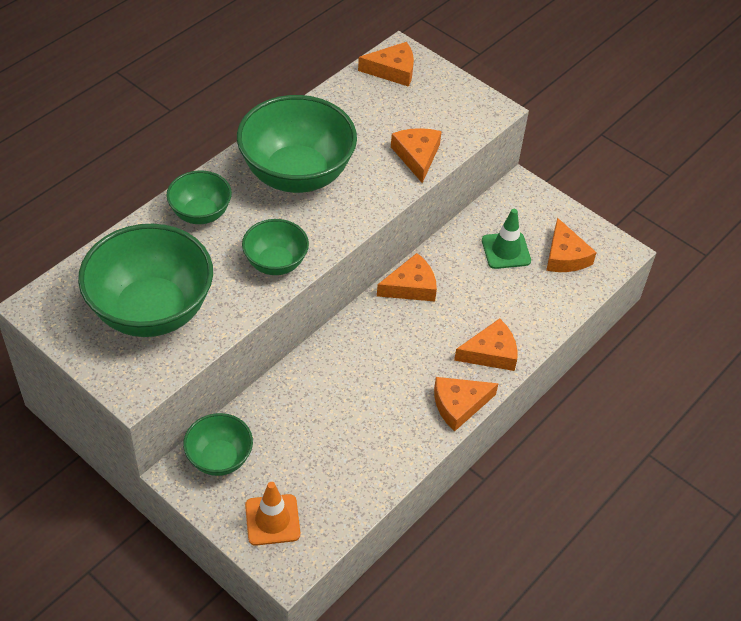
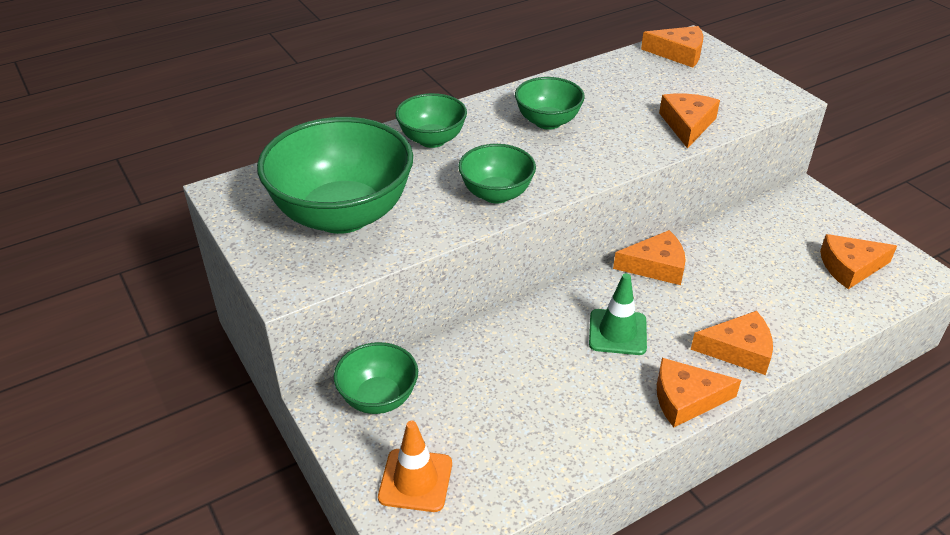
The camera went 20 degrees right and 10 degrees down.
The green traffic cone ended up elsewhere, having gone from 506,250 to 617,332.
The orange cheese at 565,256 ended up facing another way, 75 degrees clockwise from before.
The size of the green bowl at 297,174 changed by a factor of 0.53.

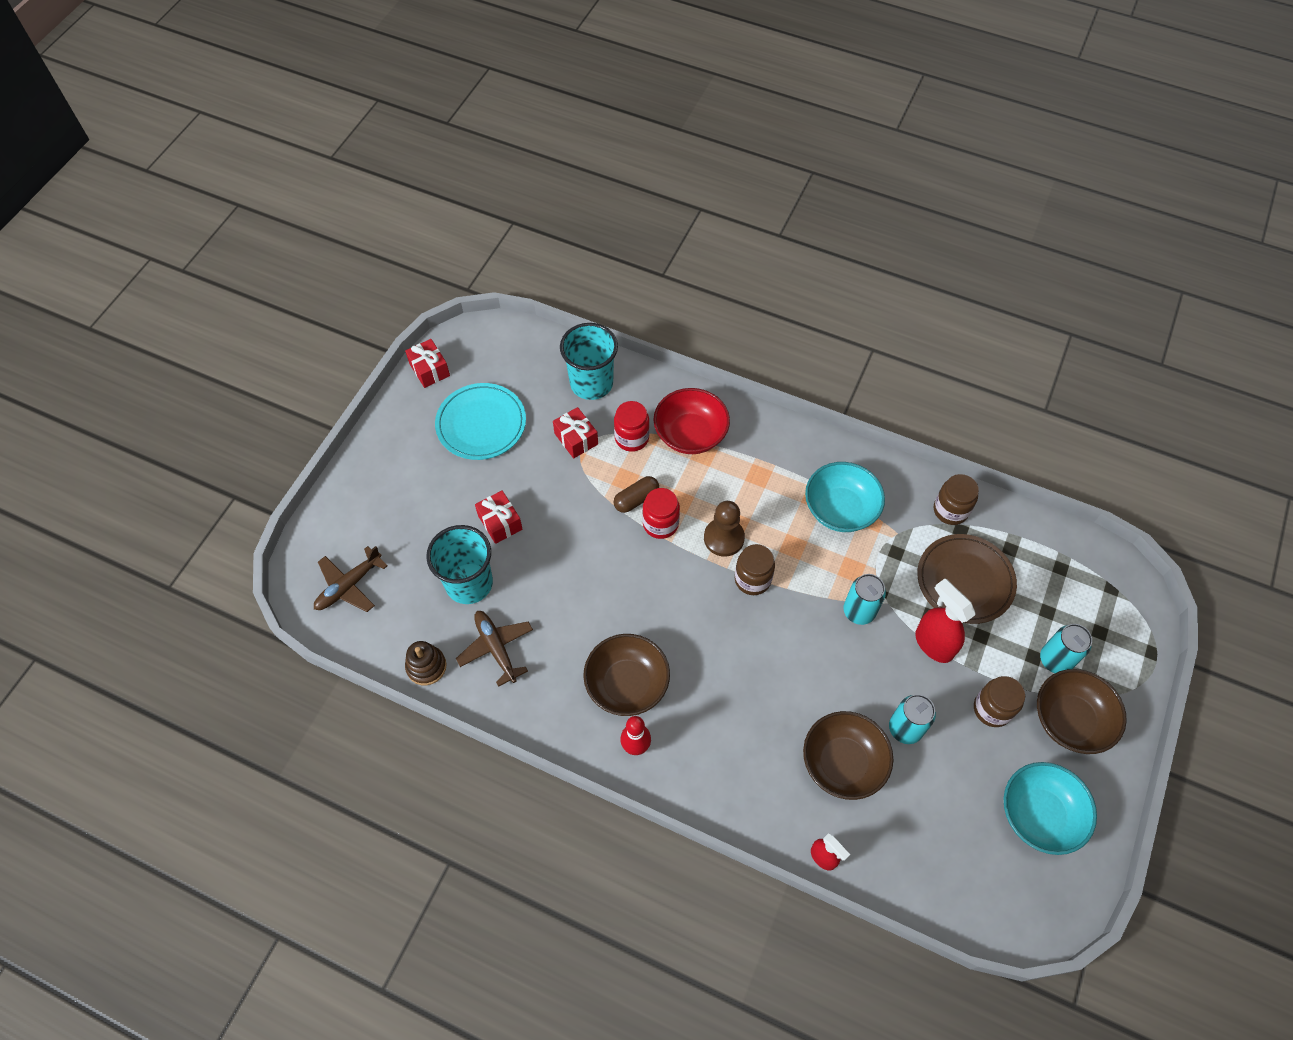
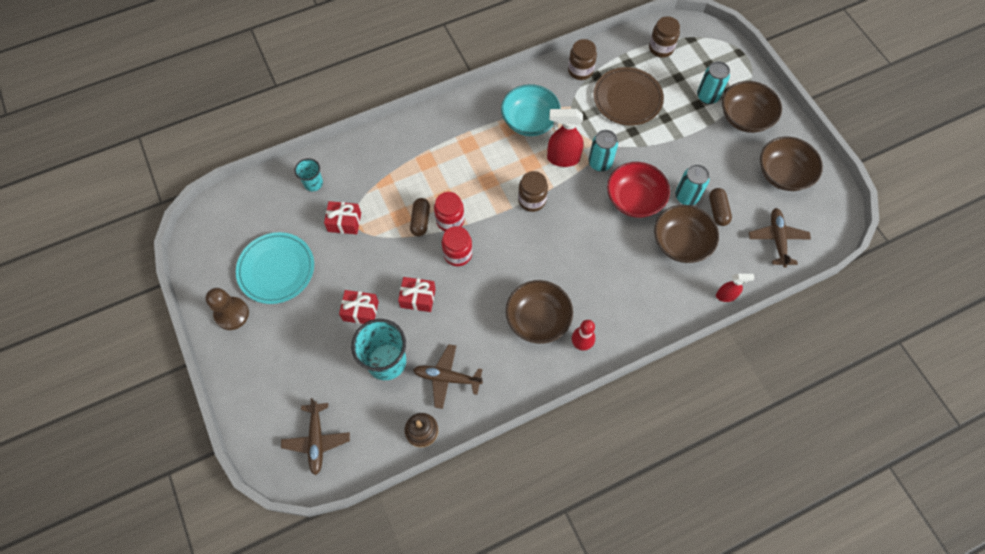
The camera went 50 degrees left and 5 degrees up.
The second view gained the brown capsule at 717,210.
The second view gained the brown plane at 777,239.
The red gift ended up elsewhere, having gone from 429,370 to 418,298.
The red jar ended up elsewhere, having gone from 632,438 to 457,254.
The red bowl ended up elsewhere, having gone from 690,434 to 634,199.
The brown pawn ended up elsewhere, having gone from 724,538 to 232,314.
The red spray bottle ended up elsewhere, having gone from 933,644 to 562,158.
The brown jar ended up elsewhere, having gone from 992,709 to 661,48.
What was the turquoise bowl at 1039,814 turned into the brown bowl at 783,174.
The size of the turquoise cup at 591,383 changed by a factor of 0.54.

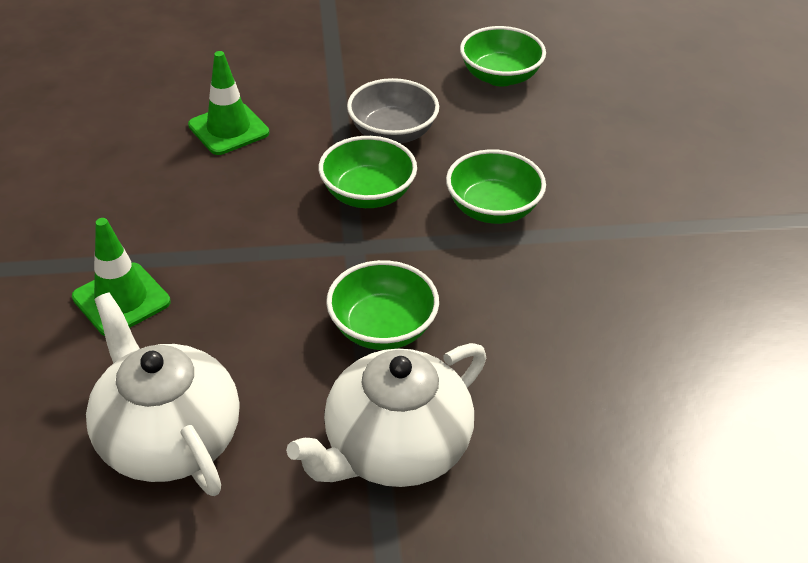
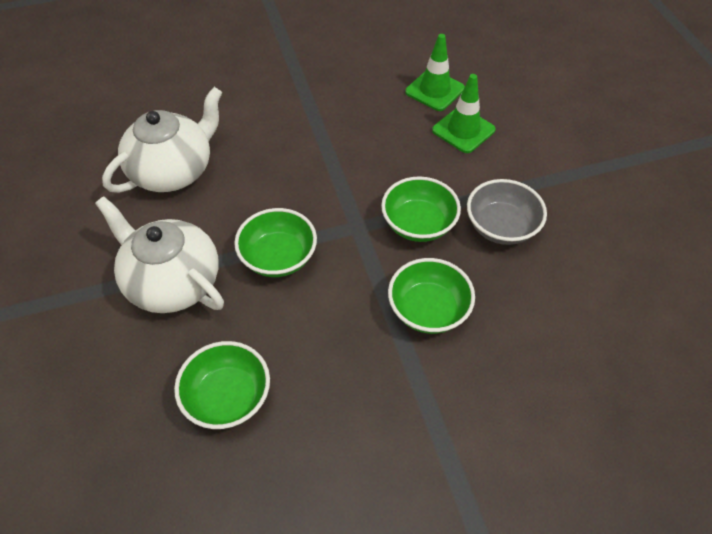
The camera went 80 degrees right and 10 degrees up.
The green traffic cone ended up elsewhere, having gone from 121,299 to 434,90.
The green bowl ended up elsewhere, having gone from 500,76 to 228,397.

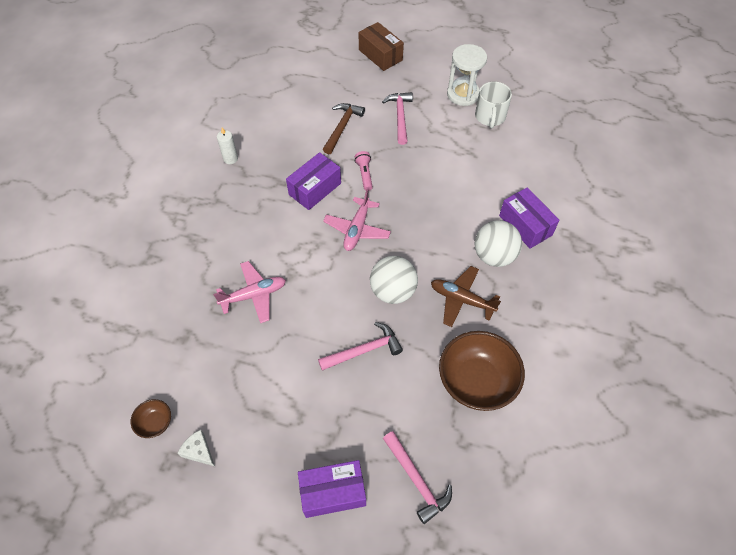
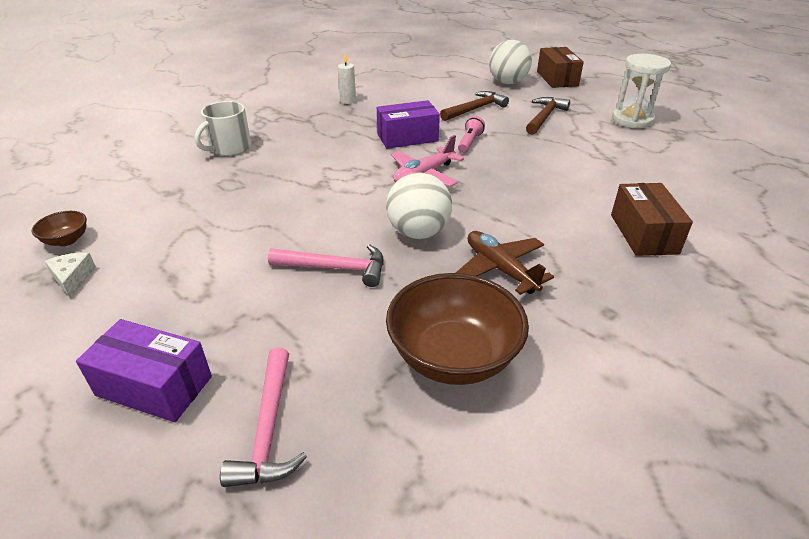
The camera went 30 degrees right and 20 degrees down.
The second view lost the pink plane at 254,295.
The white mug ended up elsewhere, having gone from 490,117 to 229,148.
The white ball ended up elsewhere, having gone from 494,256 to 507,82.
What was the pink hammer at 400,117 turned into the brown hammer at 544,117.
What was the purple box at 525,225 turned into the brown box at 643,234.

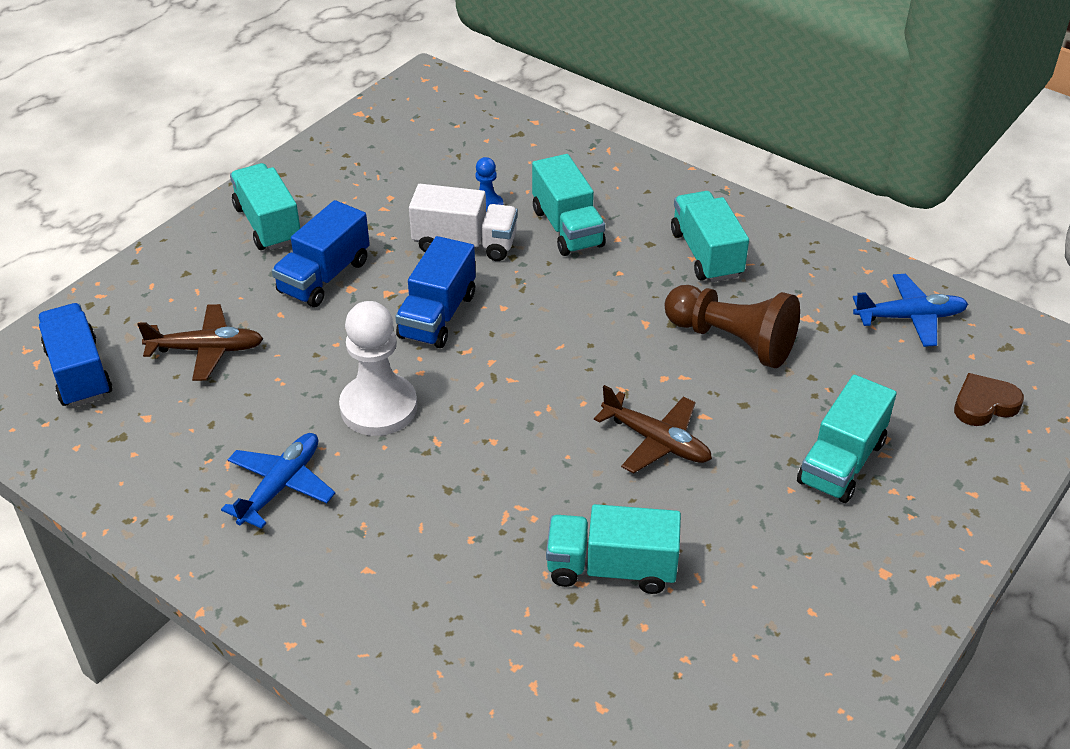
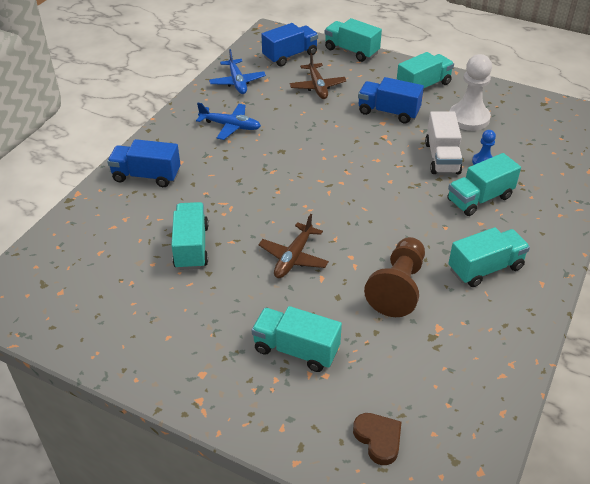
The camera went 80 degrees right and 0 degrees up.
The second view gained the turquoise truck at 351,51.
The white pawn ended up elsewhere, having gone from 378,407 to 469,118.
The blue truck ended up elsewhere, having gone from 437,315 to 146,176.
The blue plane ended up elsewhere, having gone from 910,317 to 237,82.

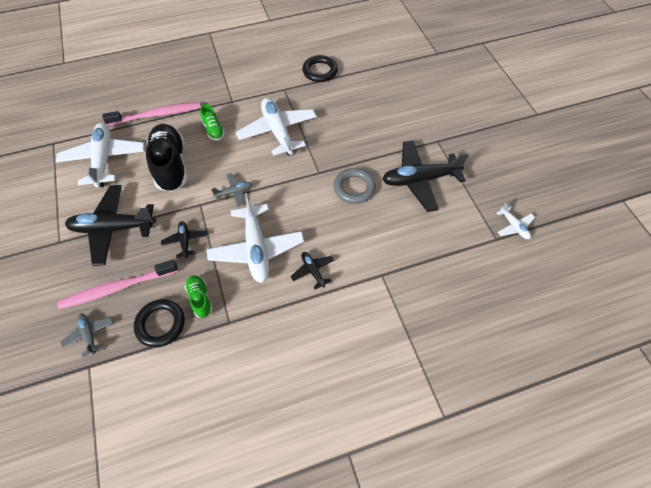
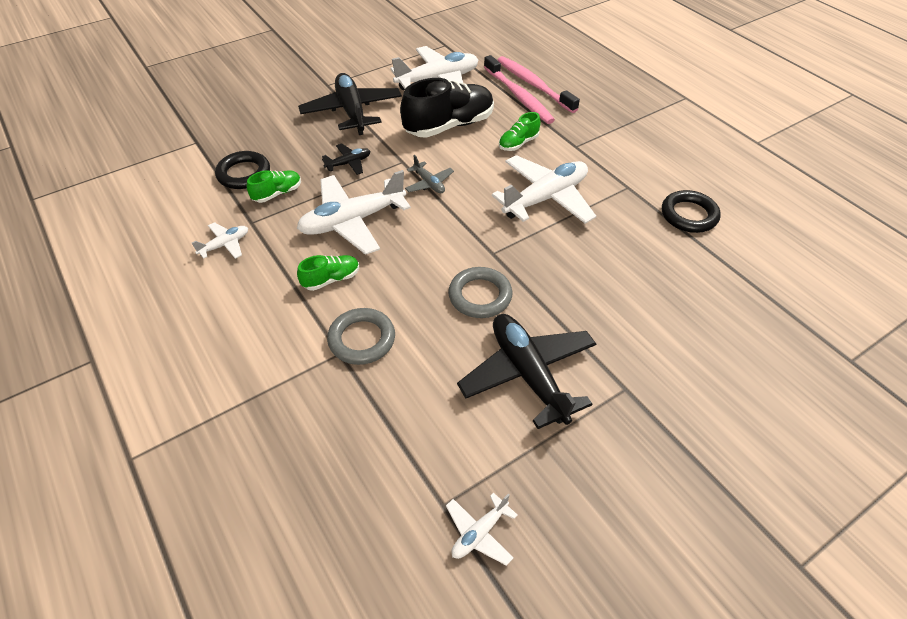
The camera went 75 degrees right and 10 degrees down.
The second view lost the grey plane at 89,334.
The second view gained the white plane at 225,245.
The second view gained the grey ring at 362,339.
The pink toothbrush ended up elsewhere, having gone from 118,288 to 534,85.
Where the black plane stood at 313,271, the green shoe came to stand at 331,279.

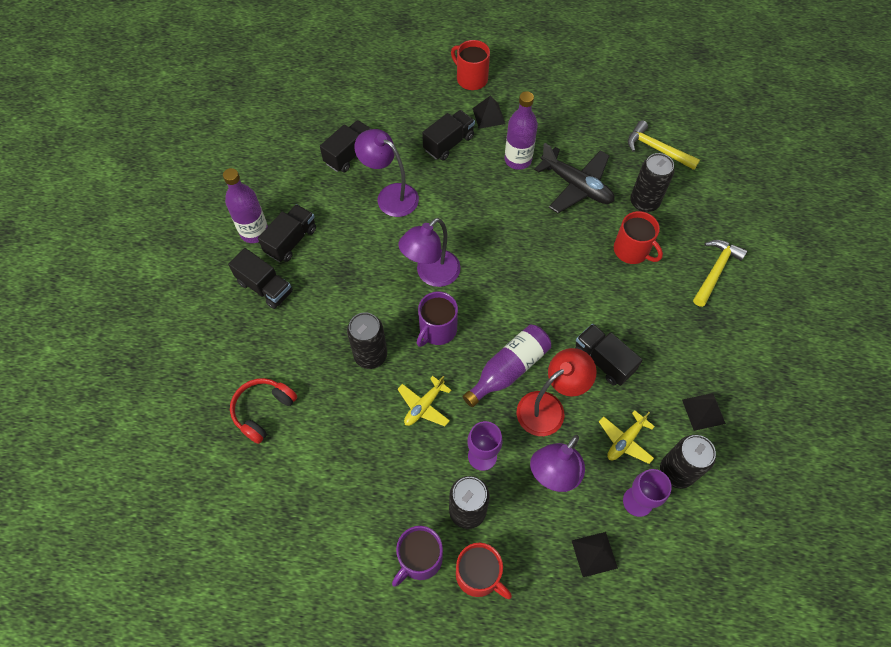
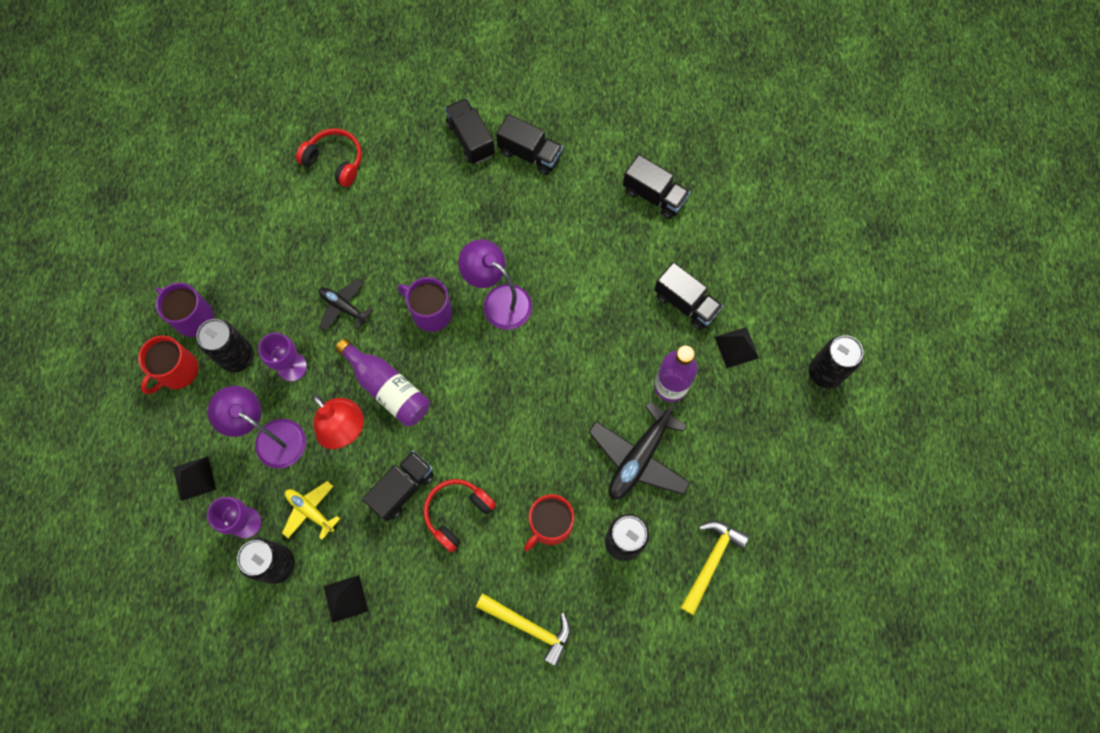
The camera went 85 degrees right and 10 degrees up.
The second view lost the purple bottle at 254,232.
The second view lost the purple lamp at 390,195.
The second view lost the red mug at 471,79.
The second view gained the red headphones at 457,513.
The black can ended up elsewhere, having gone from 370,355 to 825,372.
What was the yellow plane at 424,406 turned into the black plane at 344,307.
The black truck at 265,287 ended up facing another way, 120 degrees clockwise from before.

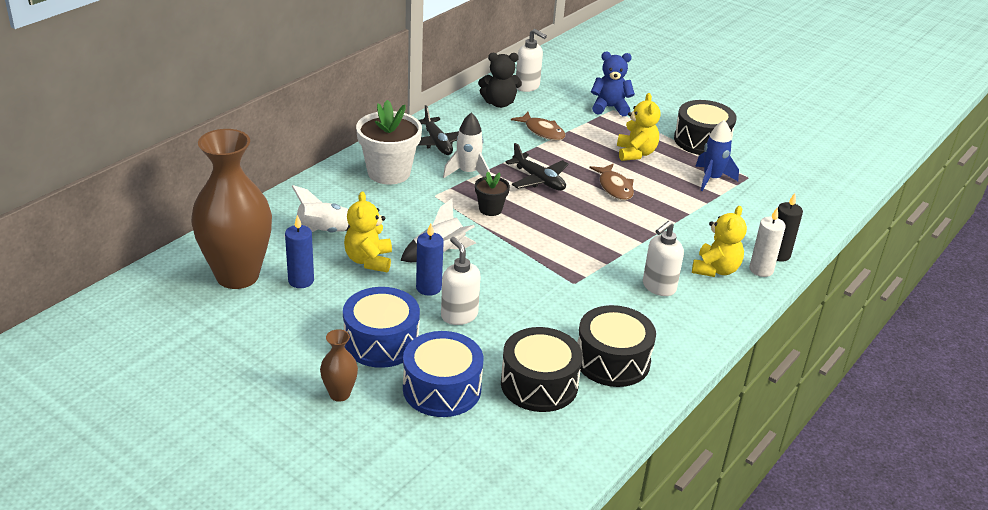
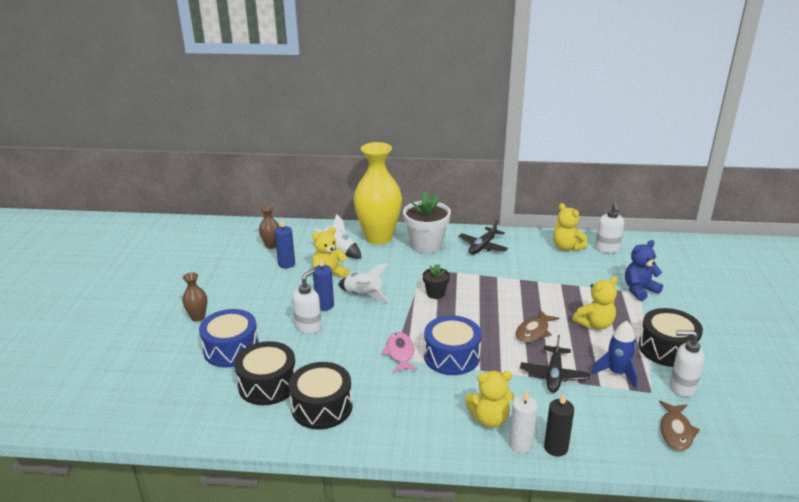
The camera went 60 degrees right and 5 degrees down.
The second view lost the white rocket at 468,173.
The second view gained the yellow vase at 378,237.
The second view gained the pink fish at 400,353.
The blue drum ended up elsewhere, having gone from 381,342 to 451,356.
The black plane ended up elsewhere, having gone from 538,180 to 554,375.
The brown fish ended up elsewhere, having gone from 542,131 to 676,431.
The white soap dispenser ended up elsewhere, having gone from 658,287 to 681,387.
What was the black teddy bear at 499,103 turned into the yellow teddy bear at 566,247.
The blue teddy bear at 610,108 ended up facing another way, 90 degrees counterclockwise from before.
The size of the brown vase at 237,276 changed by a factor of 0.43.

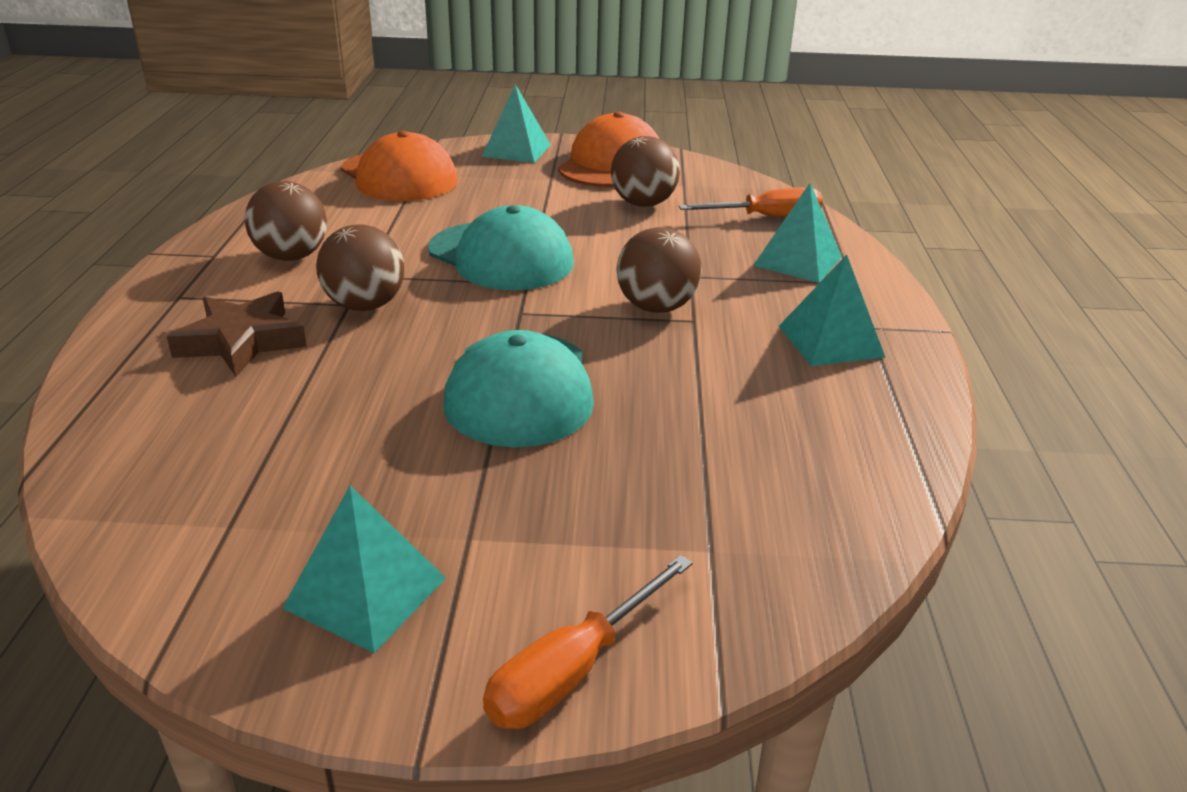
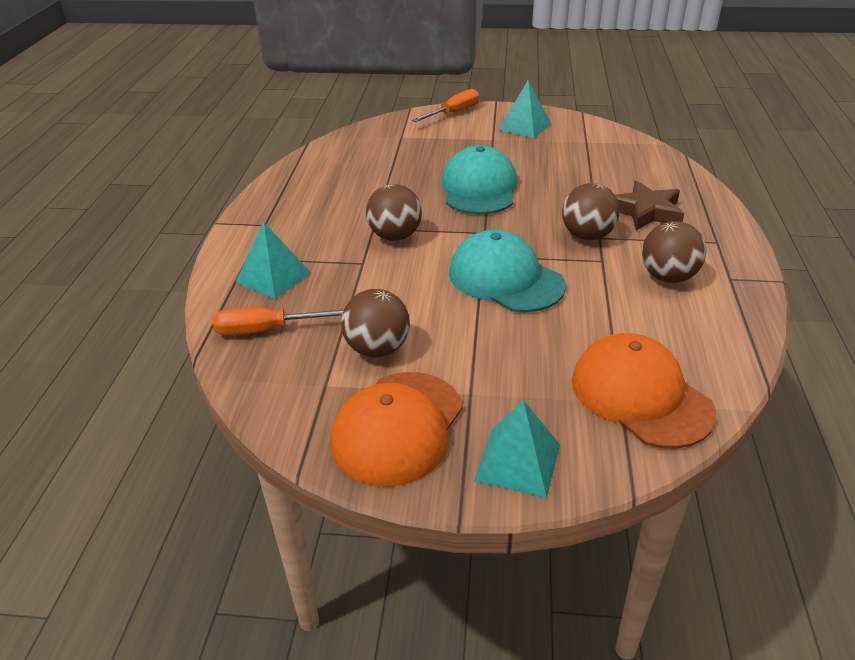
The camera went 175 degrees left and 5 degrees up.
The second view lost the turquoise pyramid at 830,341.

